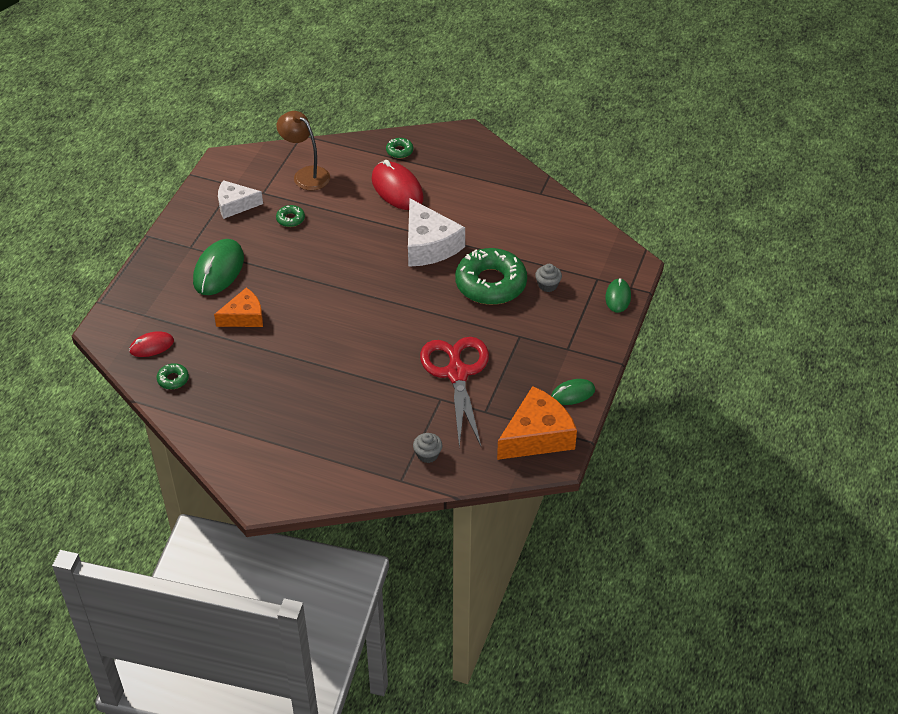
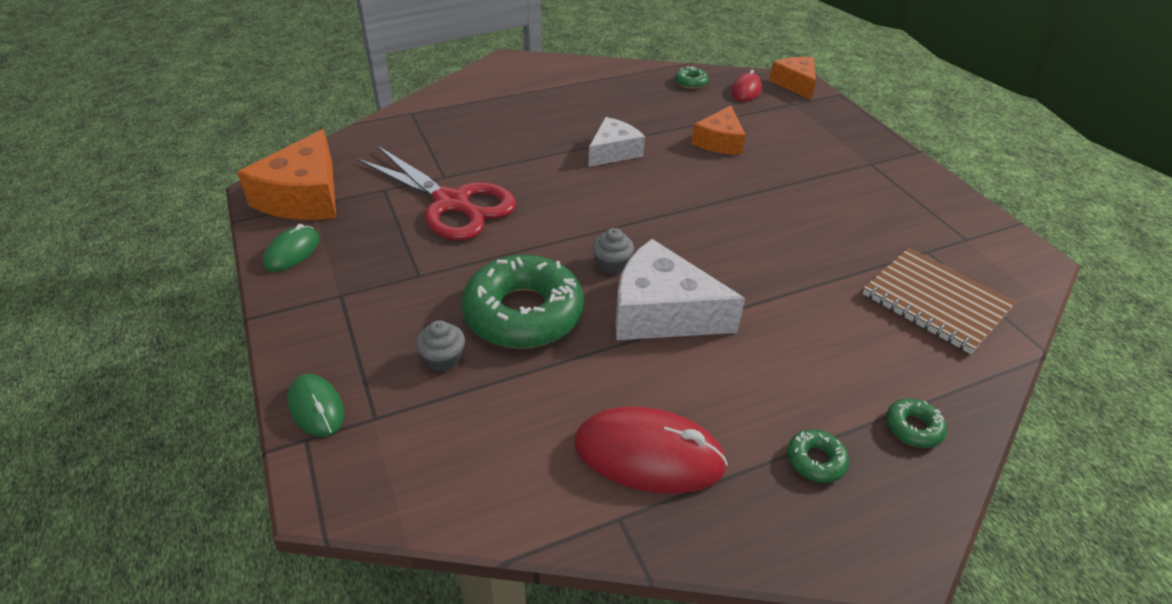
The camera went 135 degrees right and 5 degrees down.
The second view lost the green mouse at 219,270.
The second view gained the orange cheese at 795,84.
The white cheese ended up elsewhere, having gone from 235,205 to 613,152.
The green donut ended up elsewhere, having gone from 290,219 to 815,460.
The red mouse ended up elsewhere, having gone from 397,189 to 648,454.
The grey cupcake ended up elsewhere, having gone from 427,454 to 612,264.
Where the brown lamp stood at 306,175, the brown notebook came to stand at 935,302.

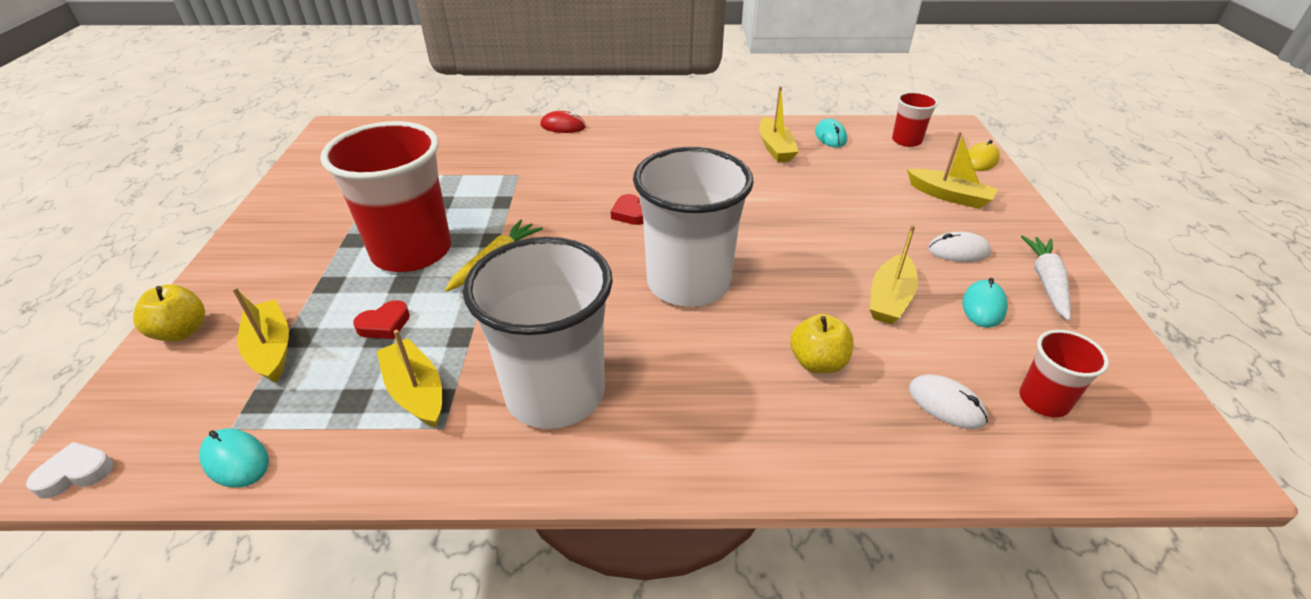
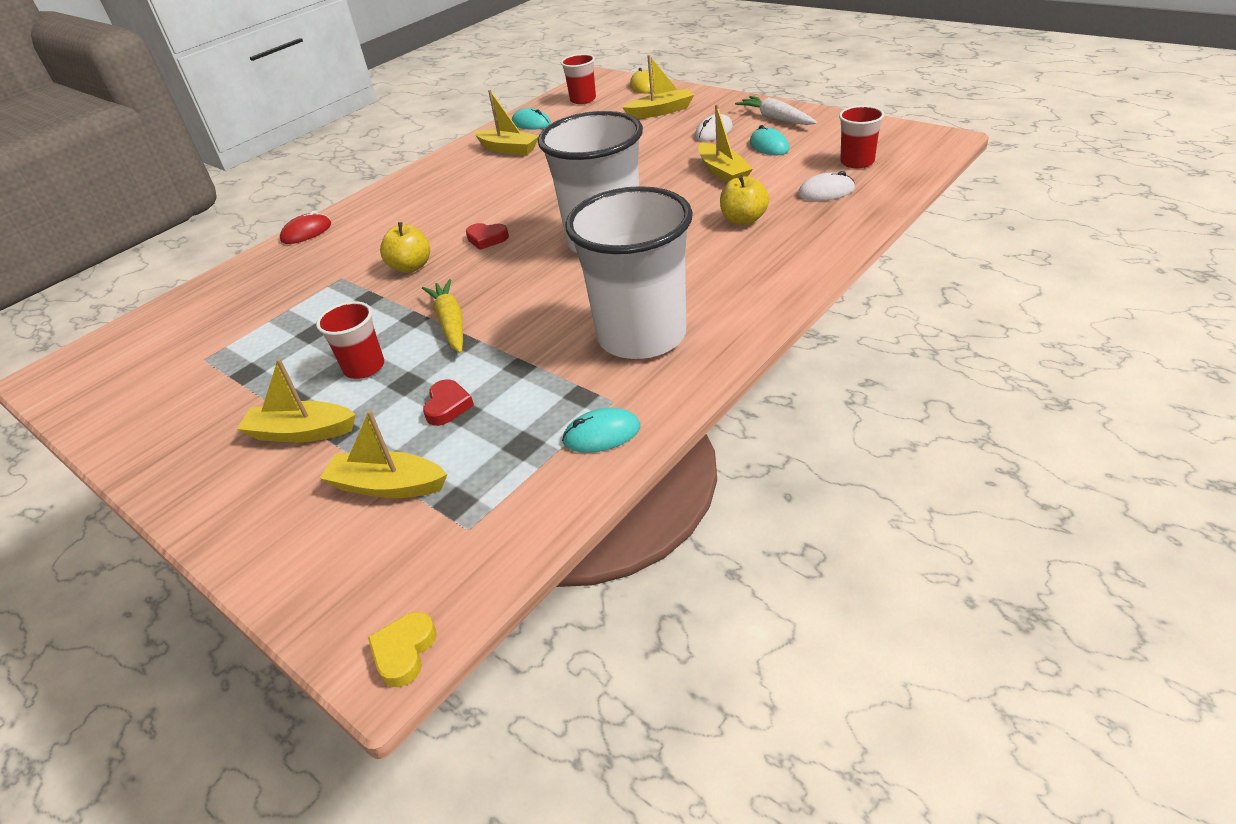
The camera went 45 degrees left and 0 degrees up.
The yellow apple ended up elsewhere, having gone from 182,331 to 411,267.
The turquoise mouse ended up elsewhere, having gone from 235,460 to 601,434.
The yellow boat ended up elsewhere, having gone from 416,392 to 301,432.
What was the white heart at 75,473 turned into the yellow heart at 404,652.
The size of the red cup at 412,251 changed by a factor of 0.47.

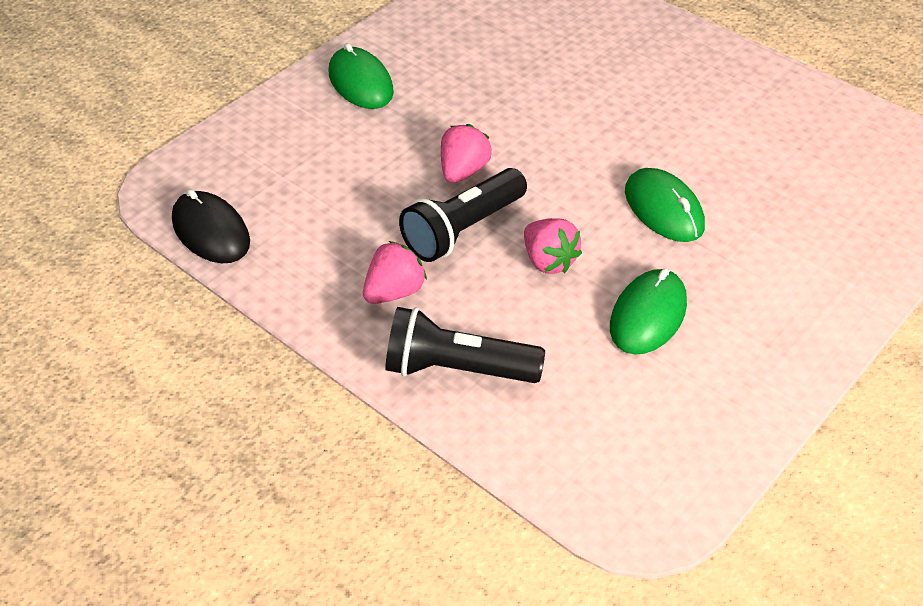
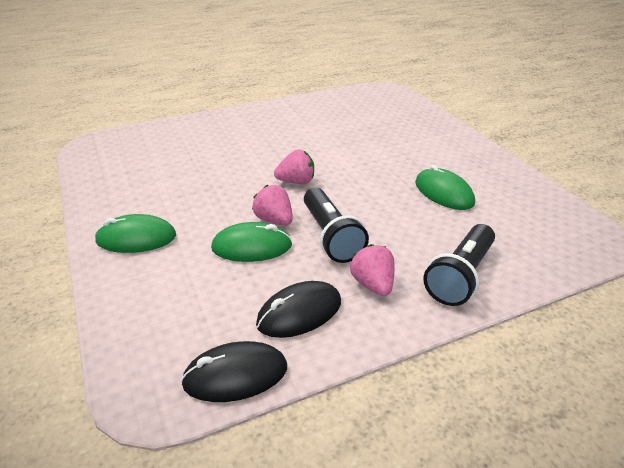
The camera went 65 degrees left and 10 degrees down.
The second view gained the black mouse at 299,313.
The pink strawberry ended up elsewhere, having gone from 548,261 to 296,181.
The green mouse ended up elsewhere, having gone from 663,209 to 252,246.

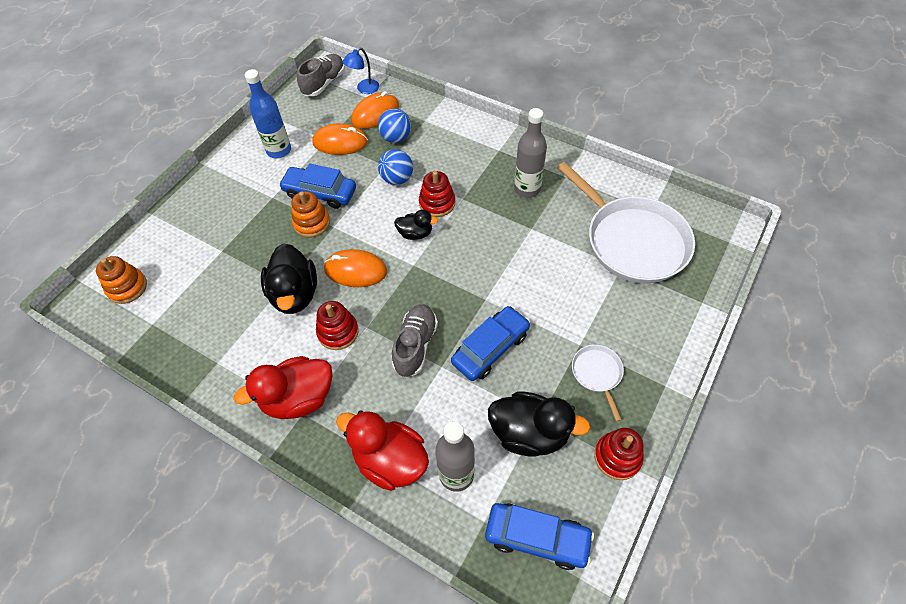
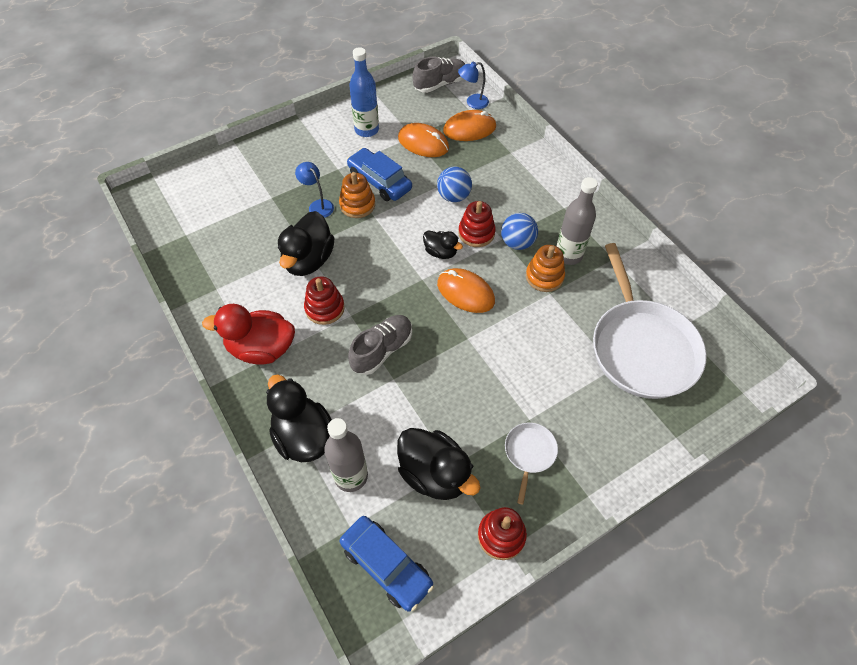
The camera went 25 degrees right and 0 degrees up.
The second view lost the blue car at 490,348.
The second view gained the blue lamp at 318,205.
The orange stacking toy ended up elsewhere, having gone from 127,287 to 544,276.
The orange mouse ended up elsewhere, having gone from 355,270 to 465,292.
The blue ball ended up elsewhere, having gone from 396,138 to 517,243.
What was the red duck at 390,460 turned into the black duck at 304,436.

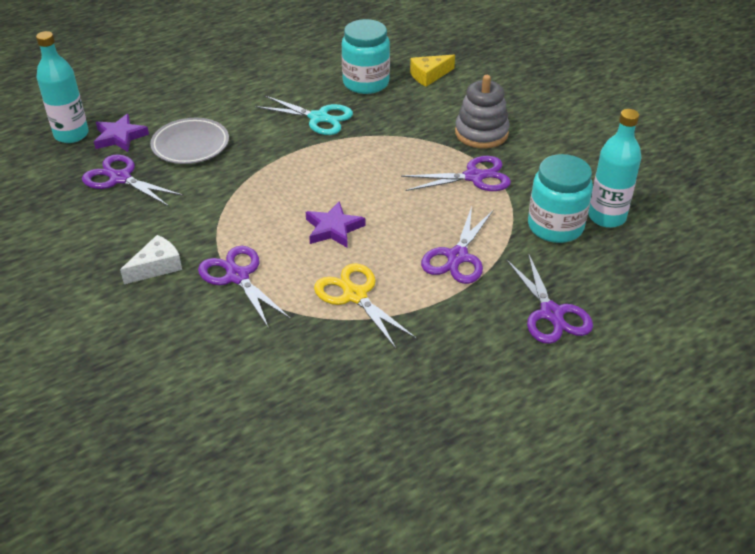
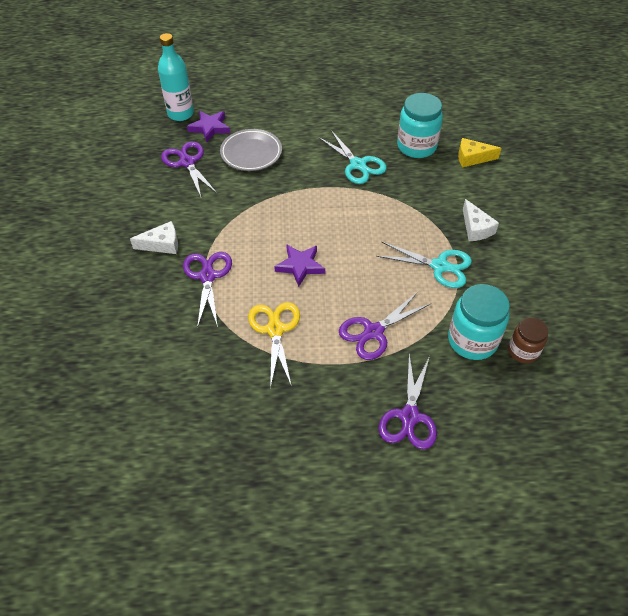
The camera went 30 degrees right and 10 degrees up.
Where the grey stacking toy stood at 481,133, the white cheese came to stand at 476,228.
Where the turquoise bottle stood at 606,217, the brown jar came to stand at 523,351.
What was the purple scissors at 474,177 turned into the turquoise scissors at 440,266.

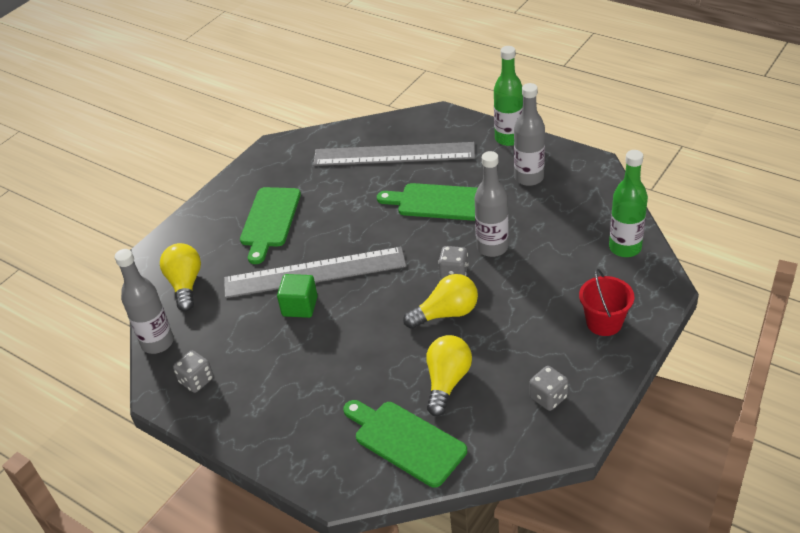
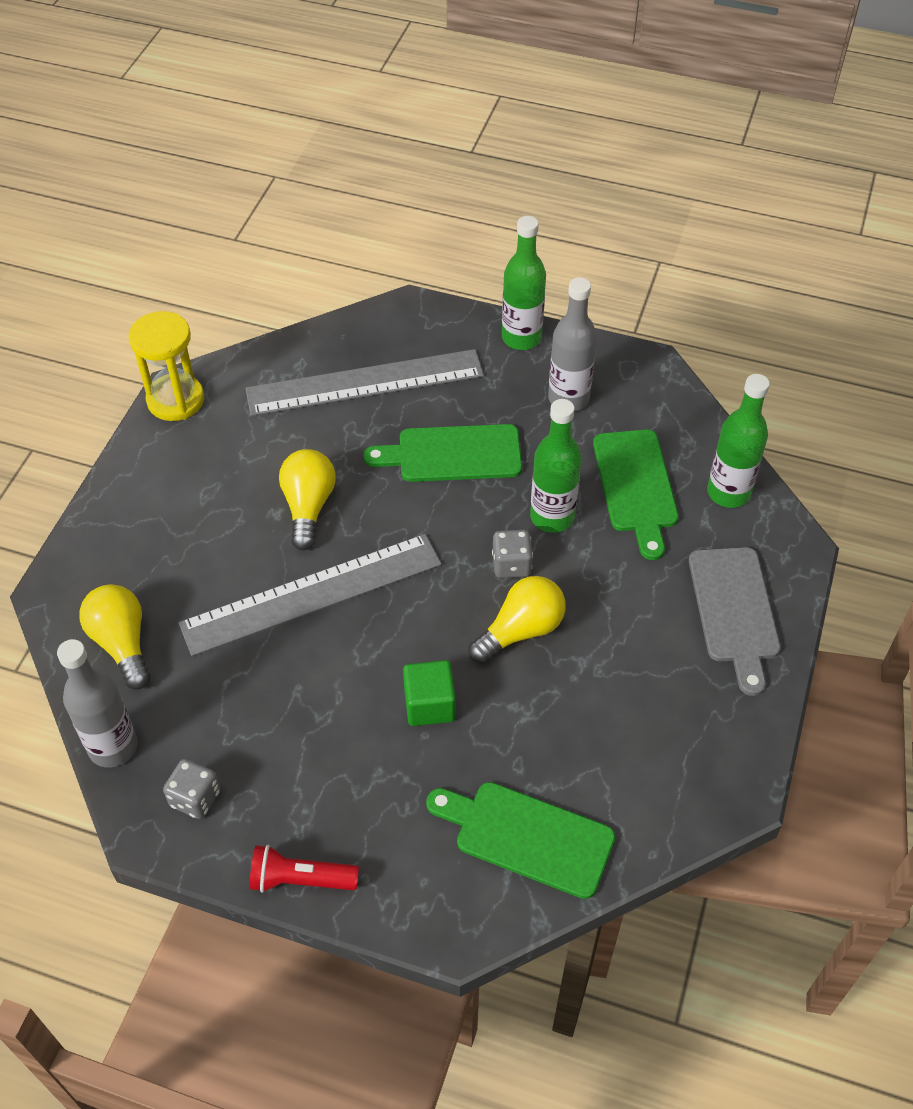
The camera went 20 degrees left and 10 degrees up.
The second view lost the grey dice at 548,397.
The second view gained the yellow hourglass at 175,400.
The second view gained the red flashlight at 300,880.
The green cutting board ended up elsewhere, having gone from 269,220 to 635,486.
The green cube ended up elsewhere, having gone from 300,306 to 429,705.
The yellow light bulb ended up elsewhere, having gone from 447,382 to 308,507.
Where the red bucket stood at 604,322, the grey cutting board came to stand at 734,611.
What was the grey bottle at 492,247 turned into the green bottle at 552,517.

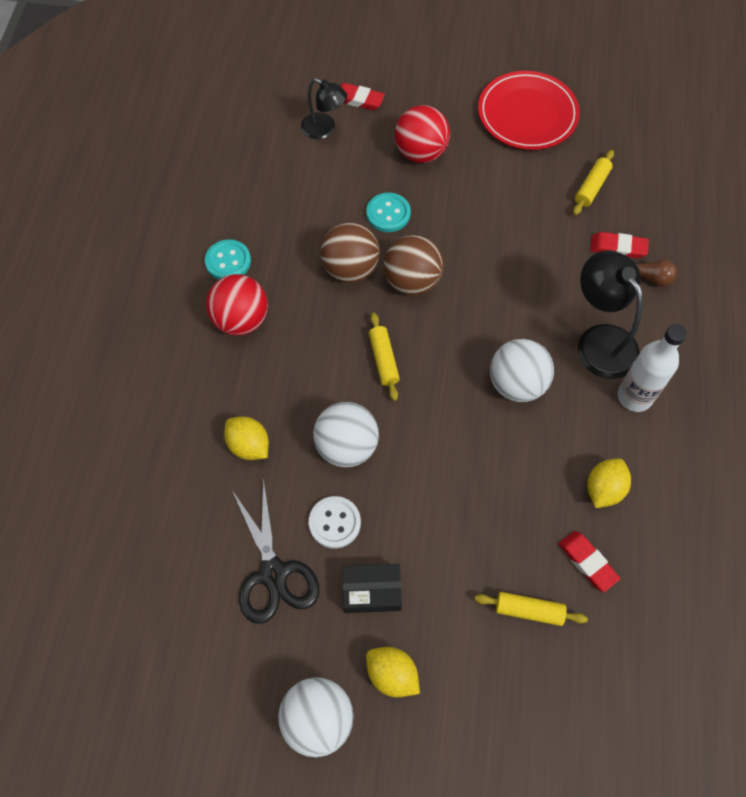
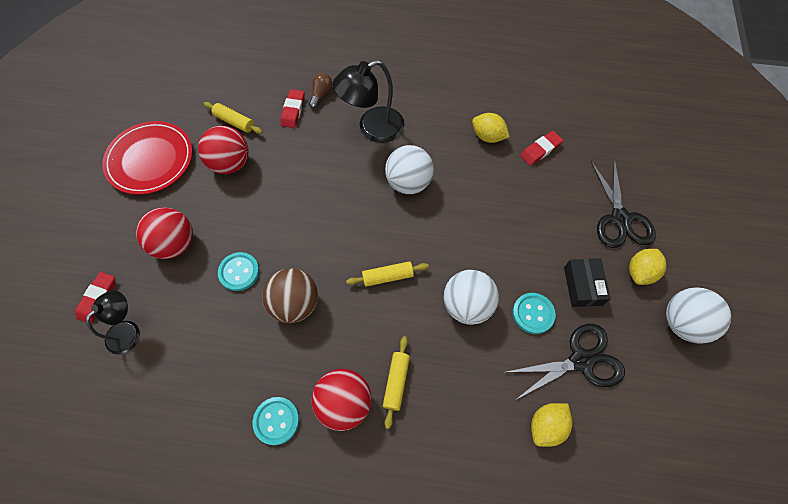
The camera went 90 degrees left and 0 degrees up.
The second view lost the brown ball at 412,281.
The second view lost the white bottle at 634,396.
The second view gained the red ball at 230,163.
The second view gained the black scissors at 620,219.
The yellow lemon ended up elsewhere, having gone from 249,445 to 546,426.
The yellow rolling pin ended up elsewhere, having gone from 529,610 to 396,382.
What was the white button at 334,523 turned into the turquoise button at 533,314.

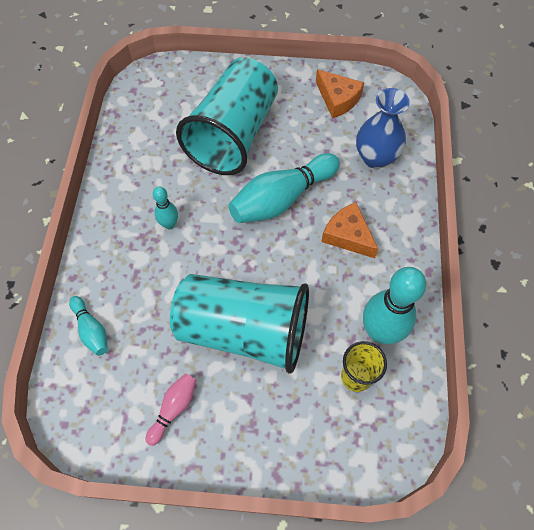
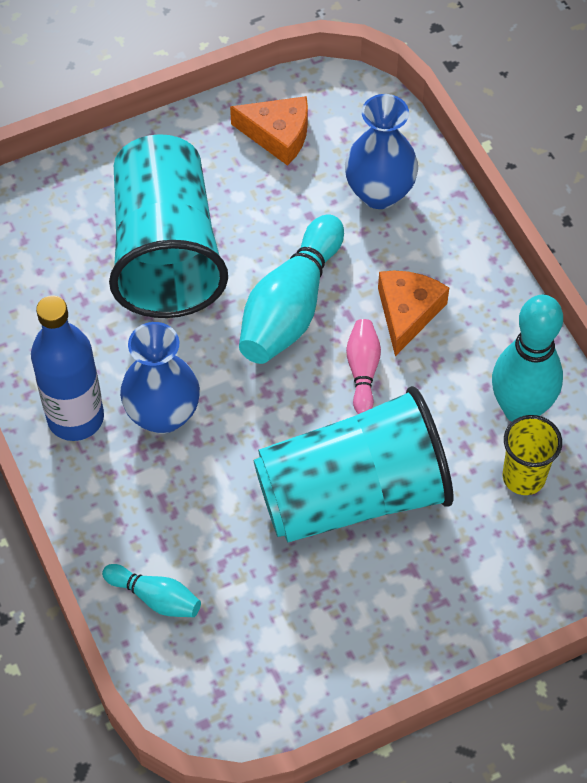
The camera went 30 degrees left and 5 degrees down.
The second view gained the blue bottle at 75,418.
The pink bowling pin ended up elsewhere, having gone from 174,408 to 363,371.
Where the turquoise bowling pin stood at 169,224, the blue vase came to stand at 163,415.
The orange cheese at 347,235 ended up facing another way, 90 degrees clockwise from before.

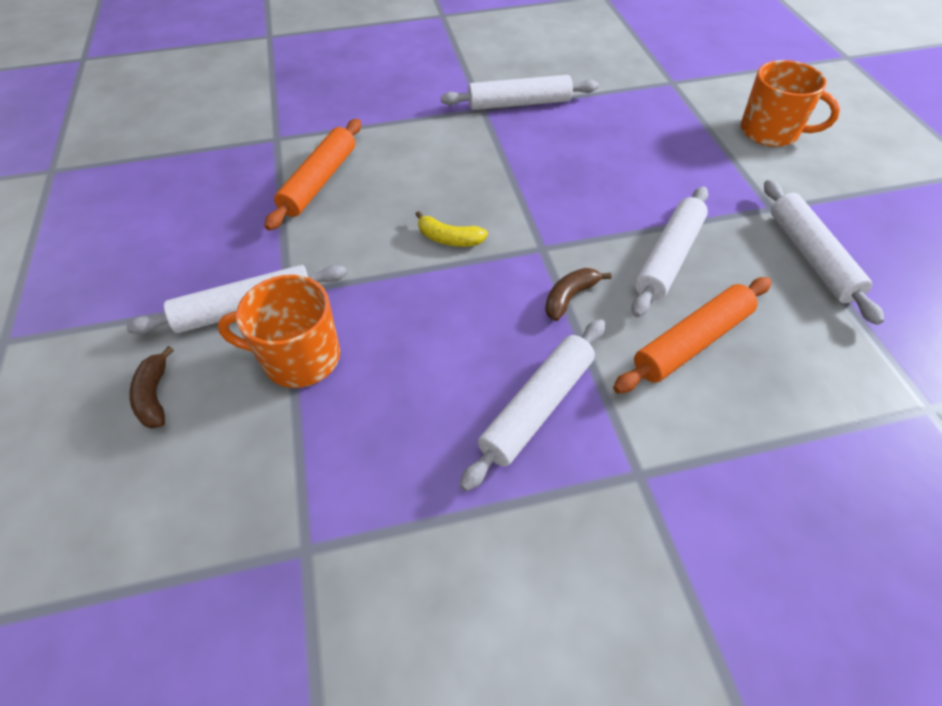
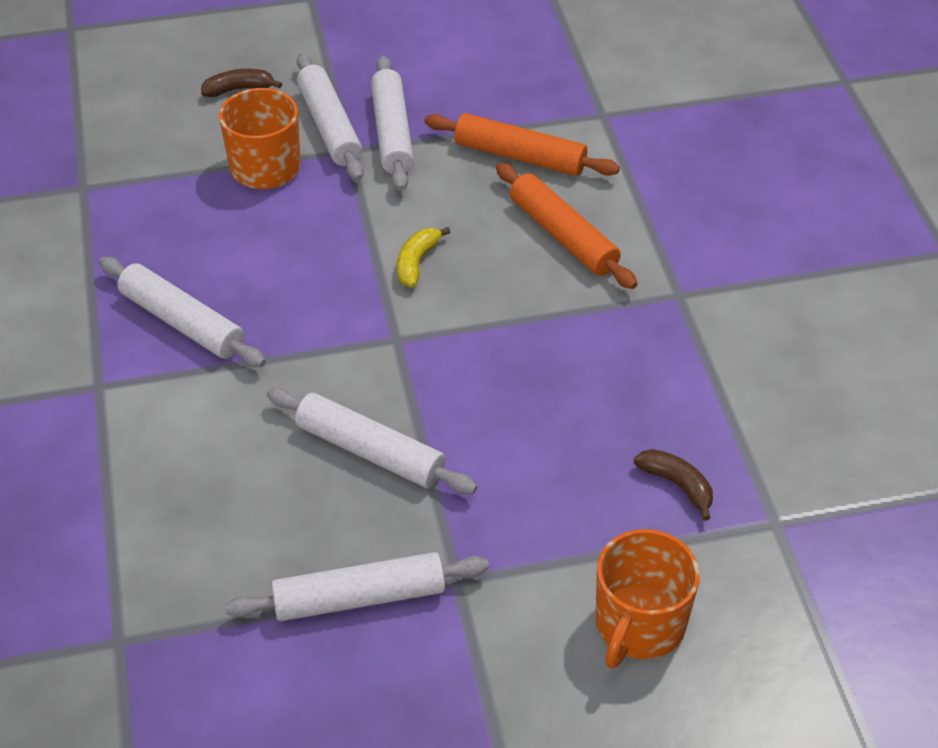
The camera went 90 degrees right and 5 degrees down.
The white rolling pin ended up elsewhere, having gone from 519,103 to 392,133.
The brown banana ended up elsewhere, having gone from 569,297 to 677,485.
The orange rolling pin ended up elsewhere, having gone from 692,342 to 563,235.

